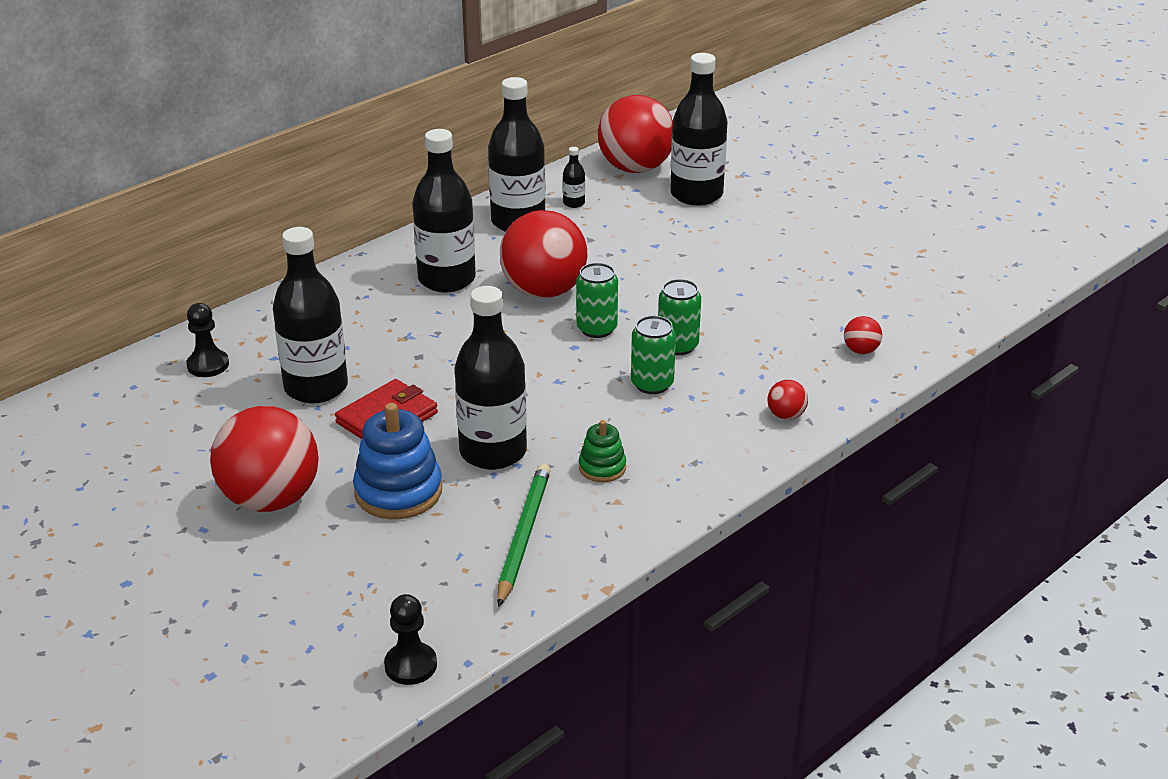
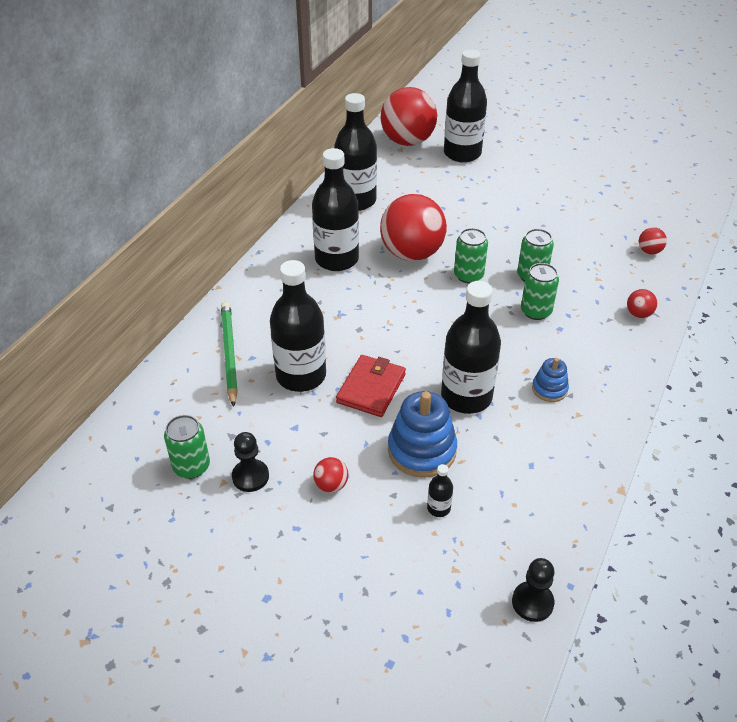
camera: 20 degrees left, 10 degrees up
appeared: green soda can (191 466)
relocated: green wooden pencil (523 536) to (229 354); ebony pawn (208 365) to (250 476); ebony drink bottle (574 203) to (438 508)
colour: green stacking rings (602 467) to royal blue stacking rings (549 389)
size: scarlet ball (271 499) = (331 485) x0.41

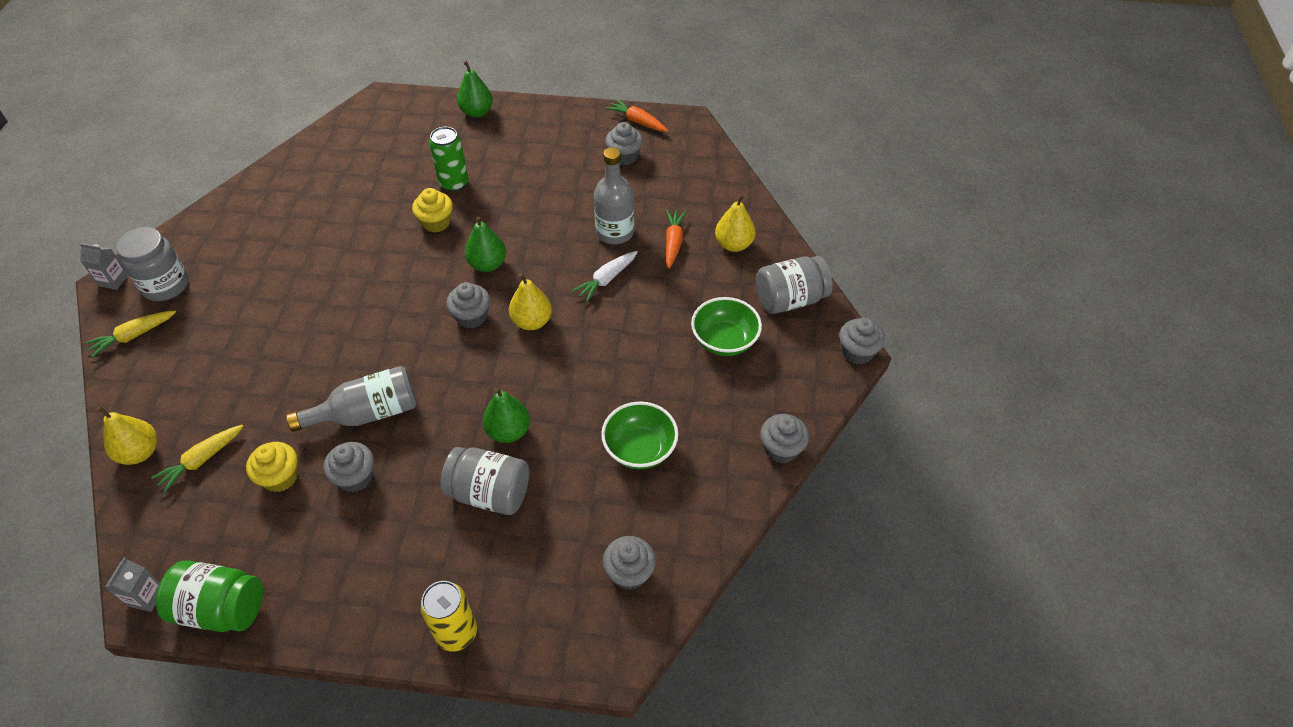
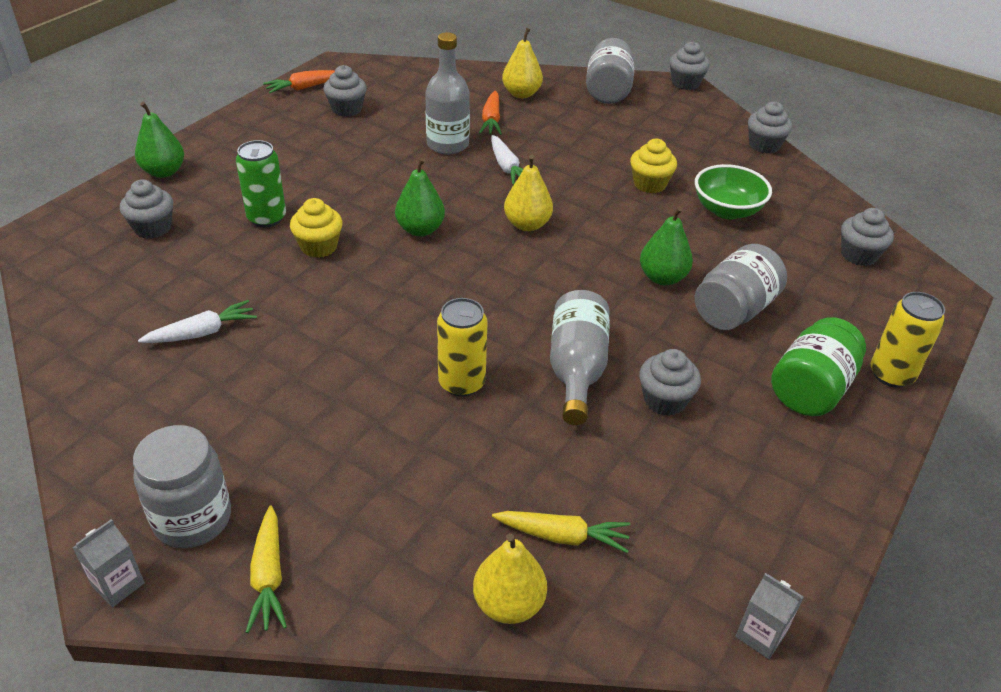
camera: 65 degrees left, 10 degrees down
missing: green bowl (724 341)
appeared: white carrot (202 333); bright yellow soda can (461 383)
relocated: grey muffin (472 317) to (153 228); bright yellow muffin (280 477) to (650 184); green jar (221 608) to (810 389)
spun: orange carrot (673 243) = (491 120) 120 degrees counterclockwise; bright yellow carrot (202 460) = (562 536) 60 degrees counterclockwise

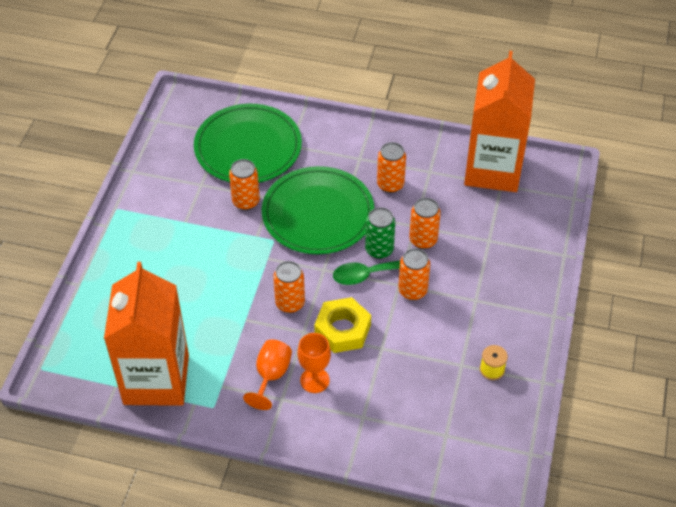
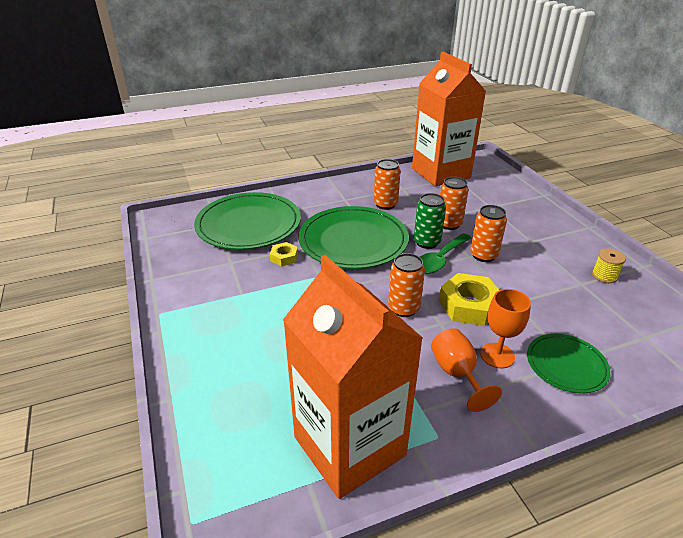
camera: 35 degrees left, 15 degrees down
appeared: green plate (566 365)
exchanged: orange soda can (246 201) to bright yellow nut (284 257)

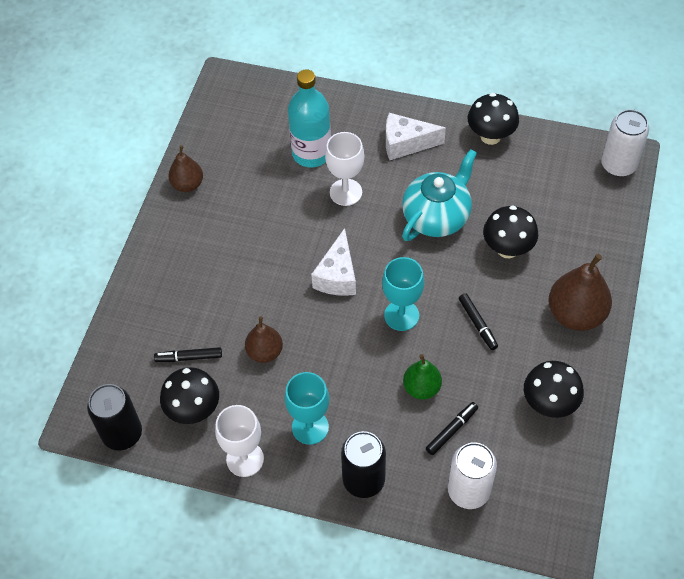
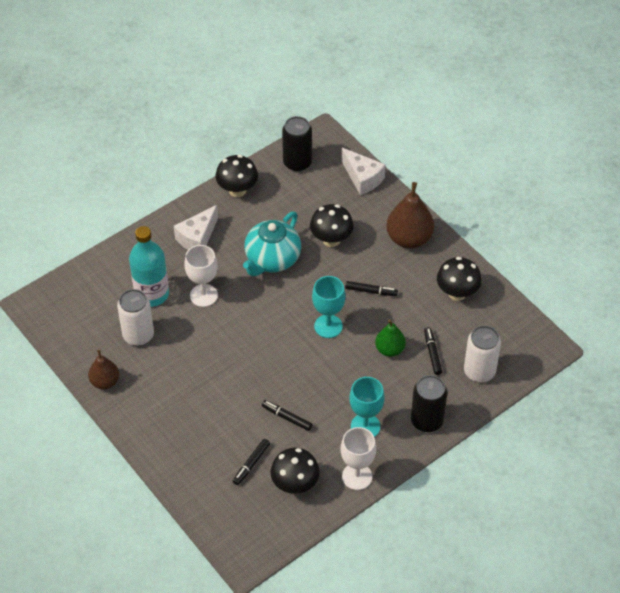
camera: 55 degrees left, 5 degrees down
relocated: white soda can (618 165) to (138 335); ebony soda can (122 434) to (297 162); white cheese wedge (337 276) to (362 178)
exchanged: brown pear (265 352) to ebony marker (287 418)
spun: turquoise china teapot (437 217) = (272 259) 135 degrees counterclockwise

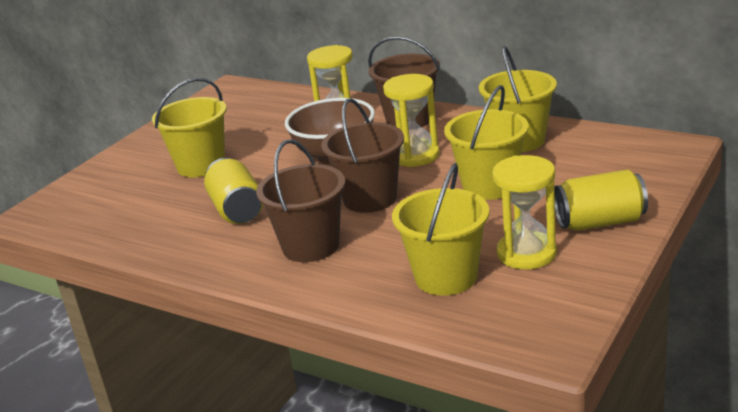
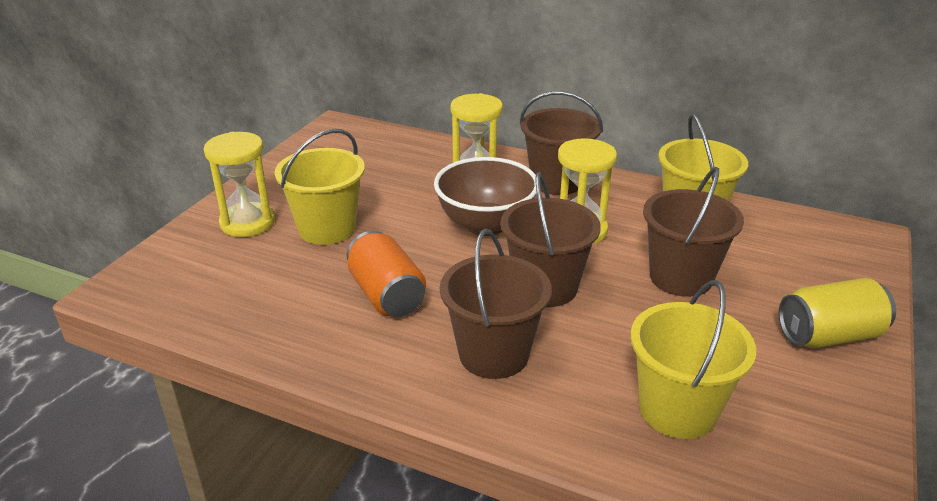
camera: 10 degrees left, 5 degrees up
relocated: bright yellow sandglass (526 253) to (247 222)
colour: bright yellow soda can (237 210) to orange soda can (387 295); bright yellow pail (489 186) to brown pail (681 277)

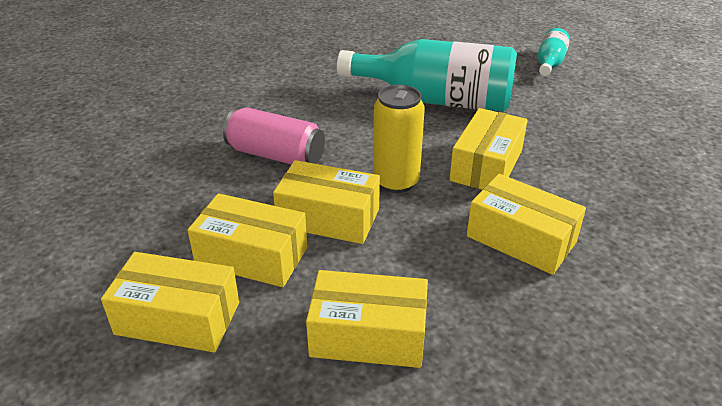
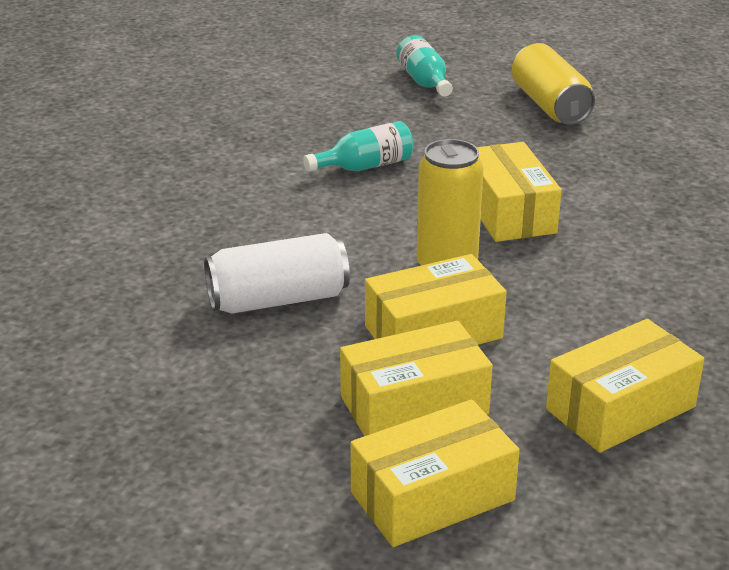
camera: 40 degrees left, 5 degrees down
missing: bright yellow parcel (521 239)
appeared: bright yellow soda can (550 105)
colour: pink soda can (276 155) to white soda can (278 300)
size: turquoise drink bottle (437 100) = (365 166) x0.46

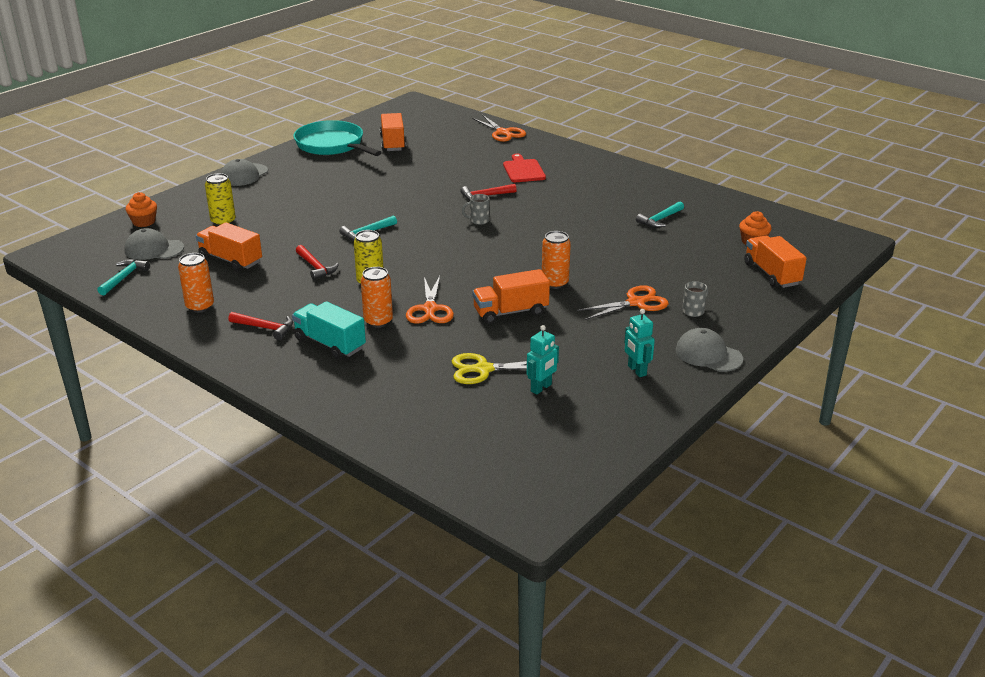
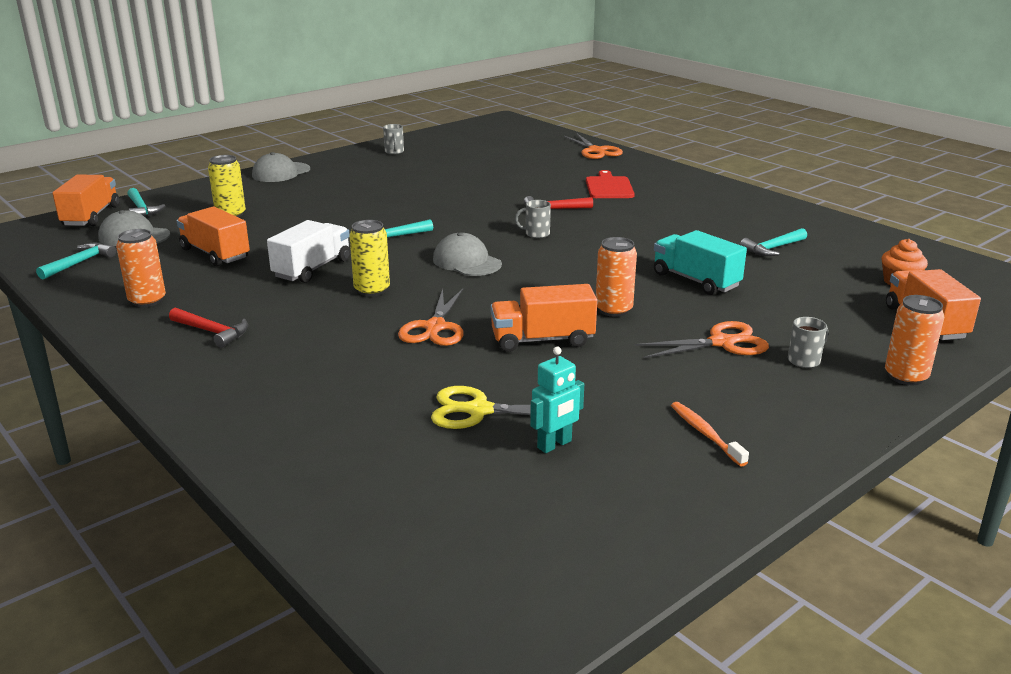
camera: 10 degrees right, 5 degrees down
relocated: orange truck (393 143) to (91 216); grey cap (708 354) to (466 262); turquoise truck (330 344) to (695 280); orange soda can (378 321) to (906 376)
exchanged: orange muffin (144 222) to turquoise hammer (141 209); scarlet hammer (315 267) to white truck (312 268); turquoise skillet (332 145) to grey tea mug (394 152); turquoise robot (636 370) to orange toothbrush (705 434)

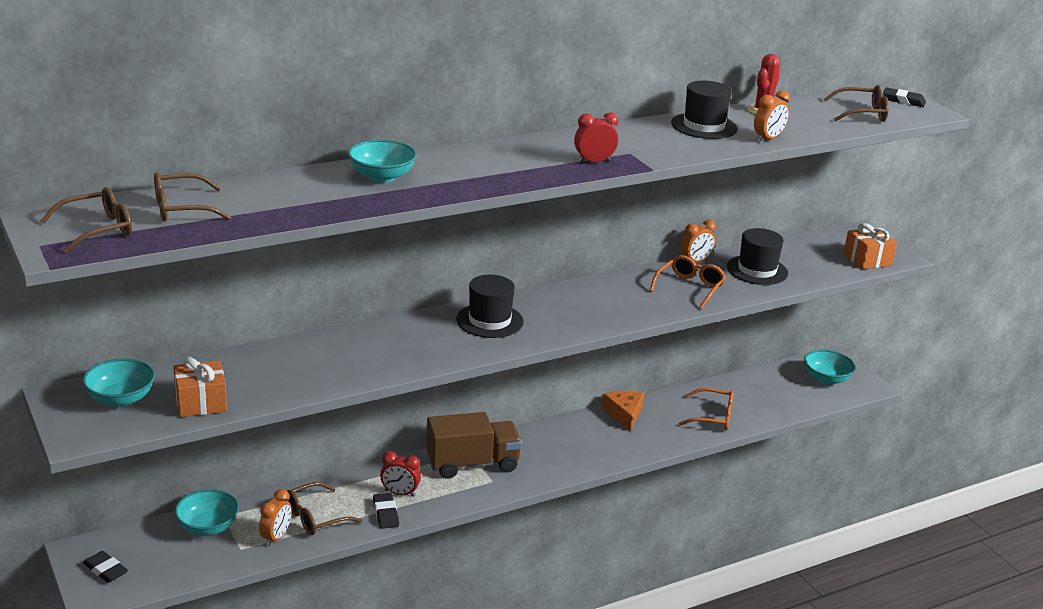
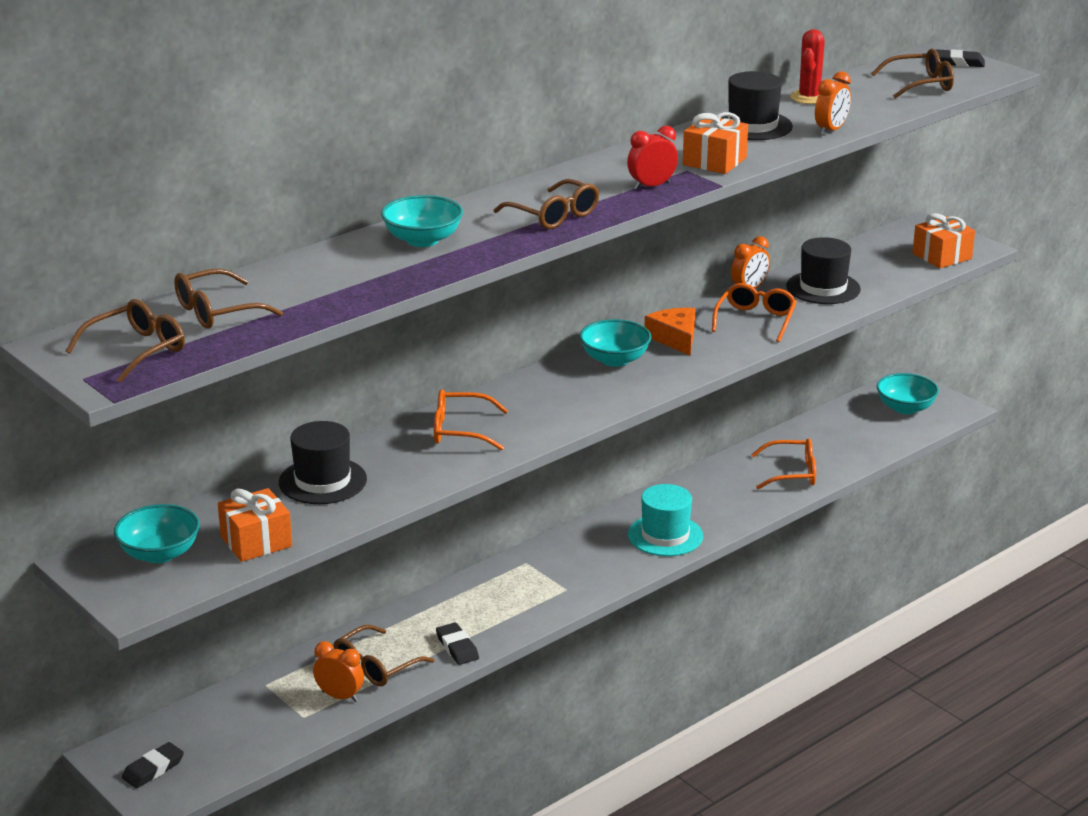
camera: 10 degrees left, 0 degrees up
missing: scarlet alarm clock (400 493); brown truck (472 464)
appeared: orange eyeglasses (460 430); brown eyeglasses (554 215); turquoise top hat (665 535); orange present (714 161)
relocated: ebony top hat (489 320) to (323 481); turquoise bowl (208 527) to (615 360); orange cheese wedge (624 414) to (675 338)
spun: ebony eraser (105 570) = (153 769) 75 degrees counterclockwise; orange alarm clock (276 537) = (340 696) 75 degrees counterclockwise

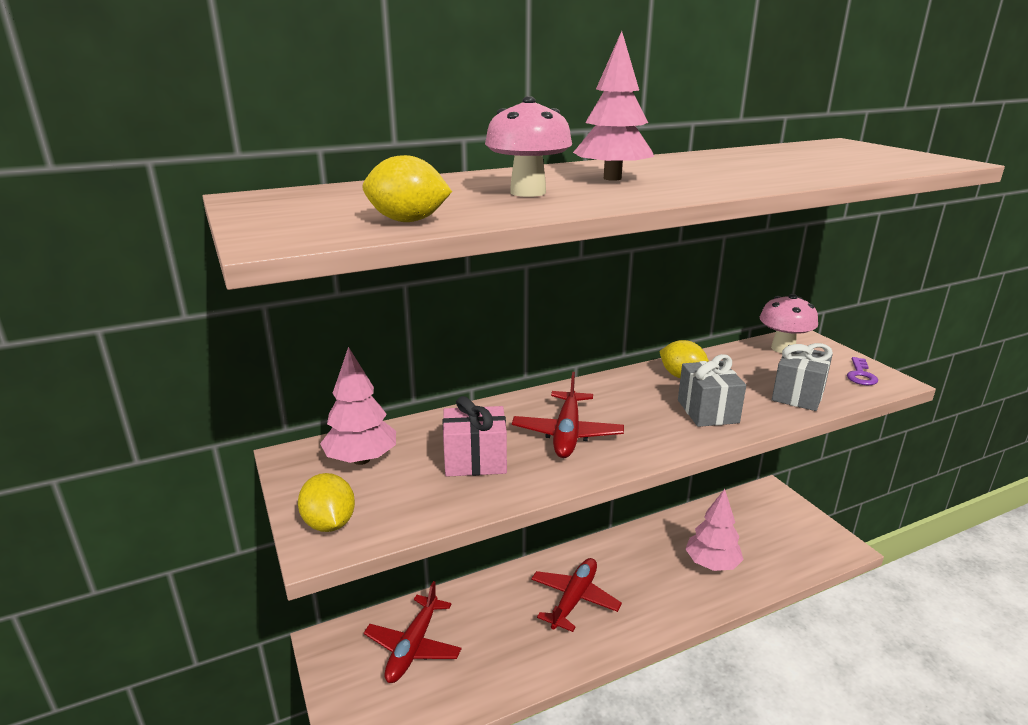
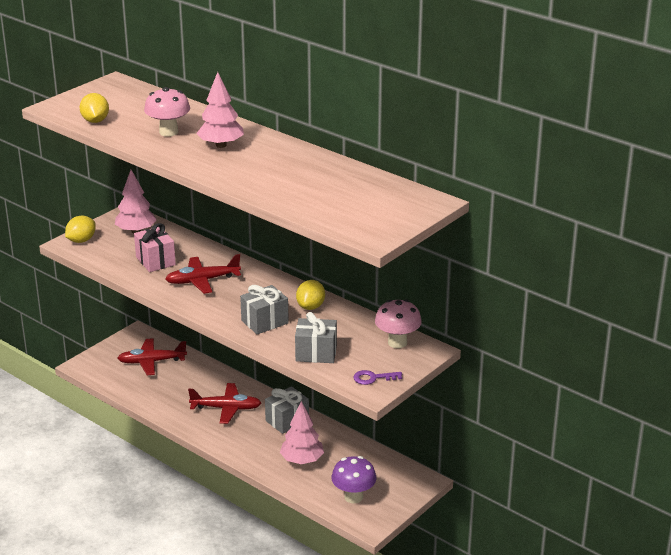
camera: 65 degrees right, 5 degrees up
appeared: grey present (287 421); violet mushroom (353 497)

